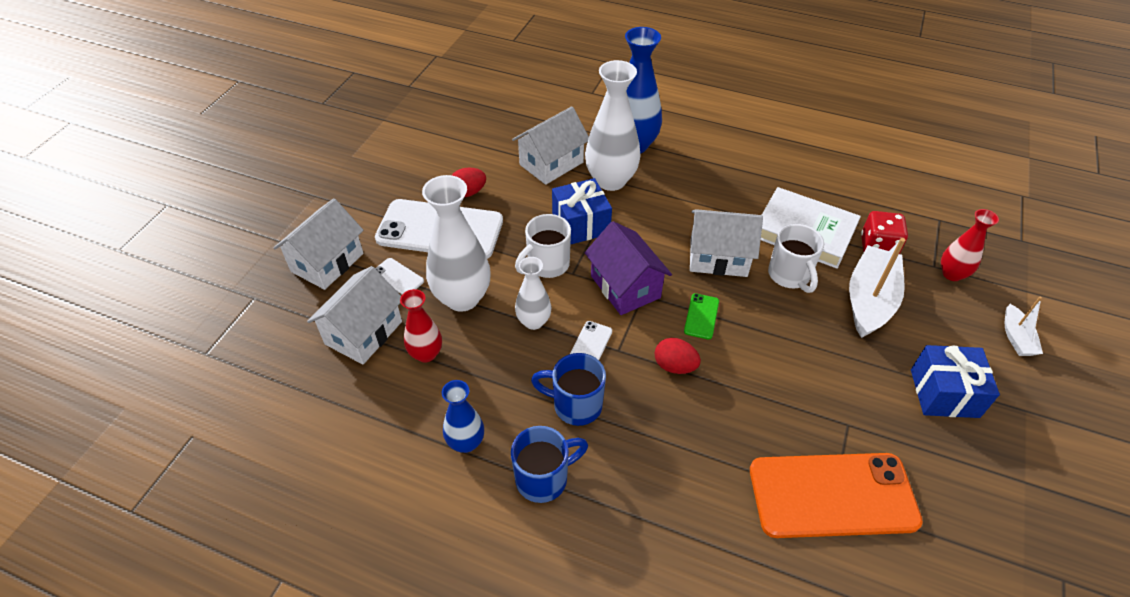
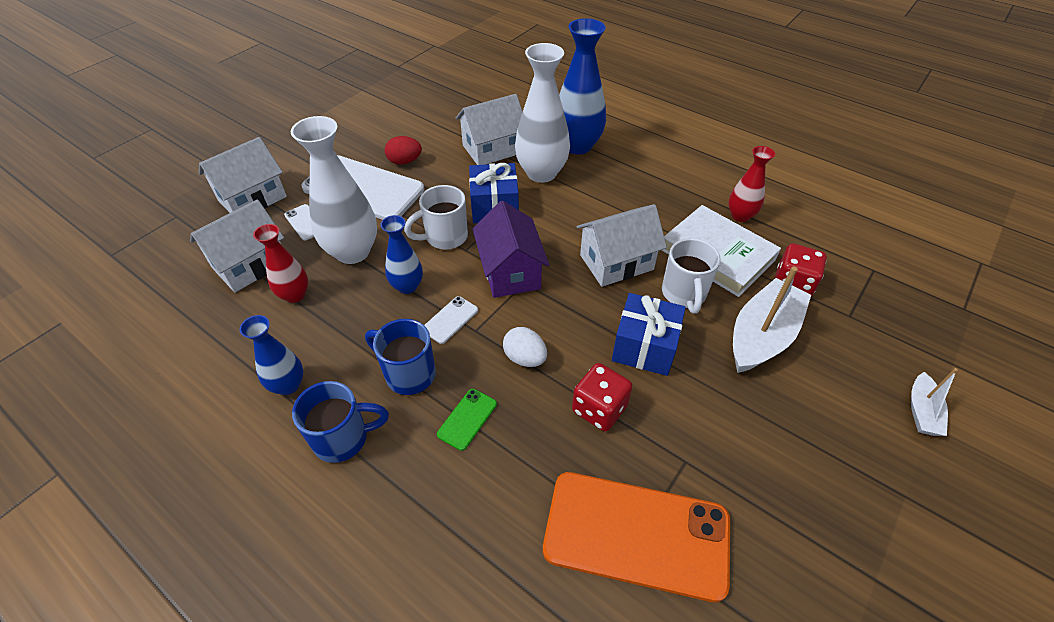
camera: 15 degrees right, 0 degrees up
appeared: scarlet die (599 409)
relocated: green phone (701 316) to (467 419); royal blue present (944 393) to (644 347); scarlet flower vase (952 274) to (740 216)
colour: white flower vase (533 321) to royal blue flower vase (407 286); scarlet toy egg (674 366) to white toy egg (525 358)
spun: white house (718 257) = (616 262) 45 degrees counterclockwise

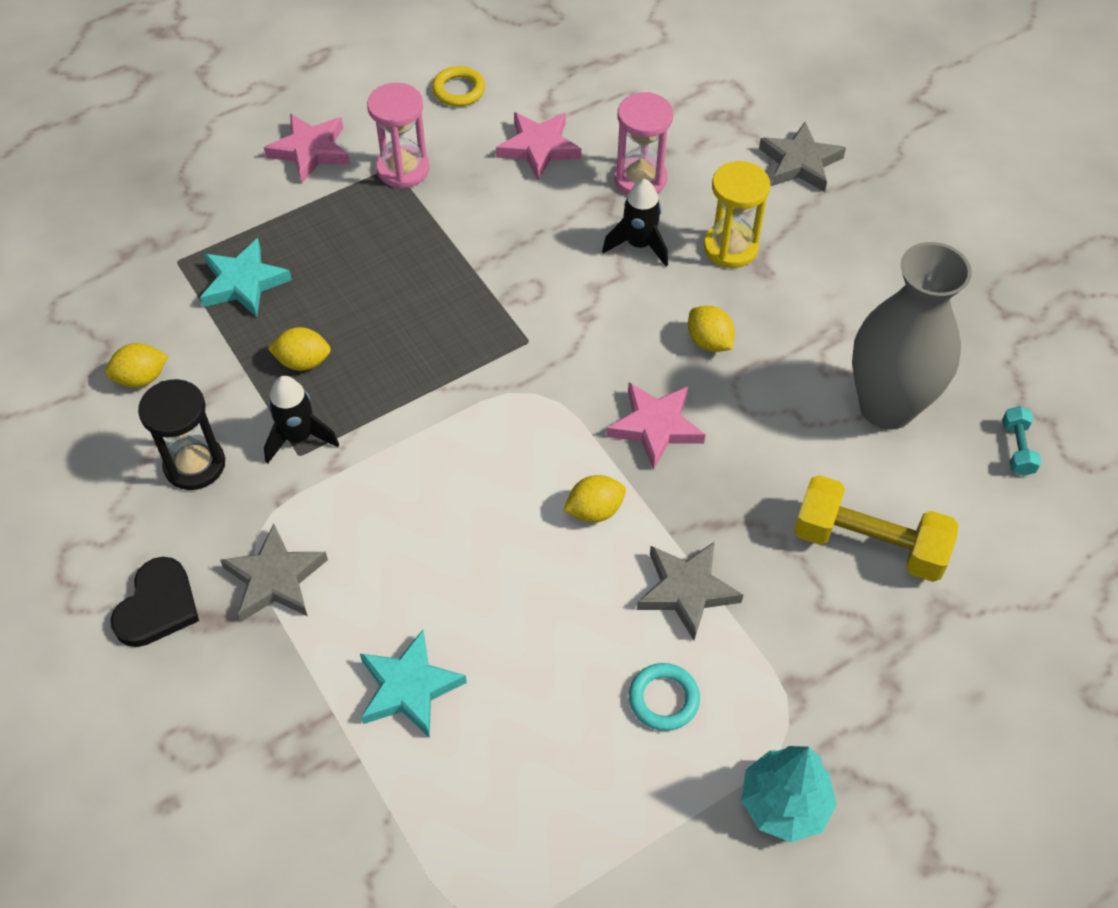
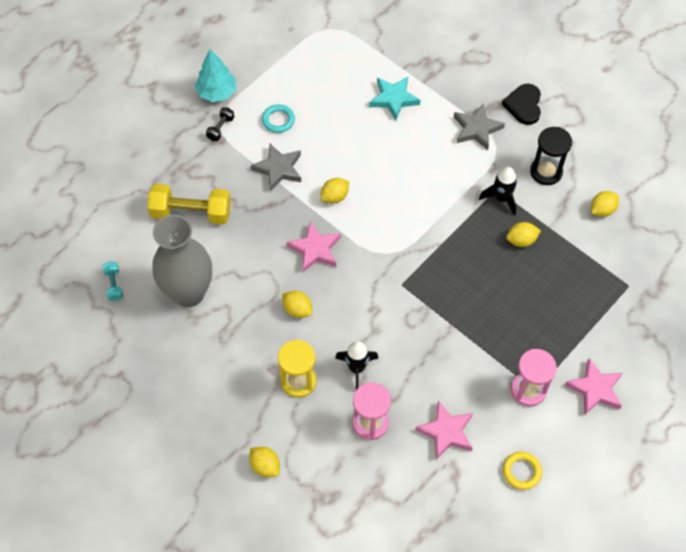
camera: 165 degrees right, 5 degrees up
missing: turquoise star shape (243 283)
appeared: ebony free weight (221 128)
exchanged: grey star shape (800 163) to bright yellow toy lemon (265 466)

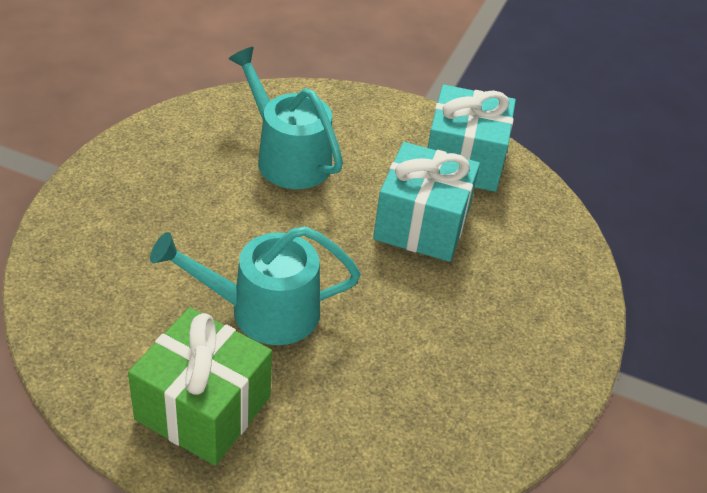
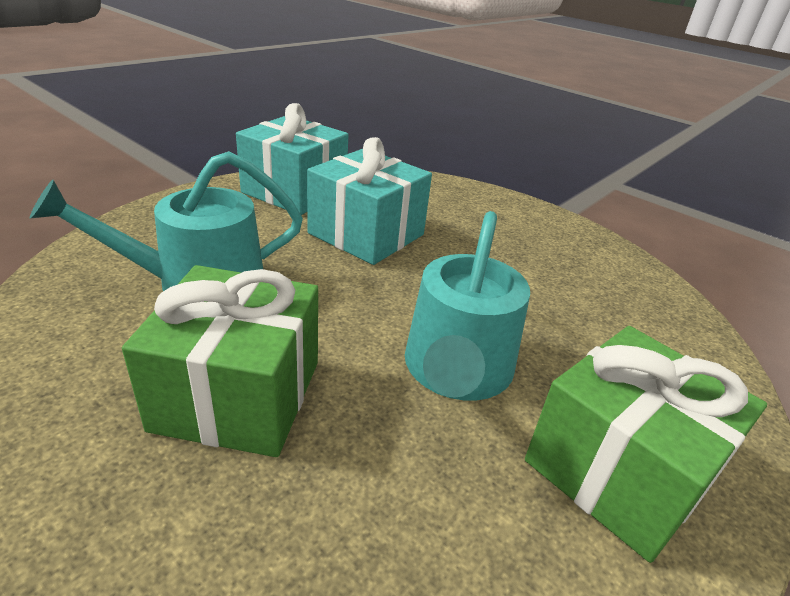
camera: 70 degrees left, 10 degrees down
appeared: green present (238 394)

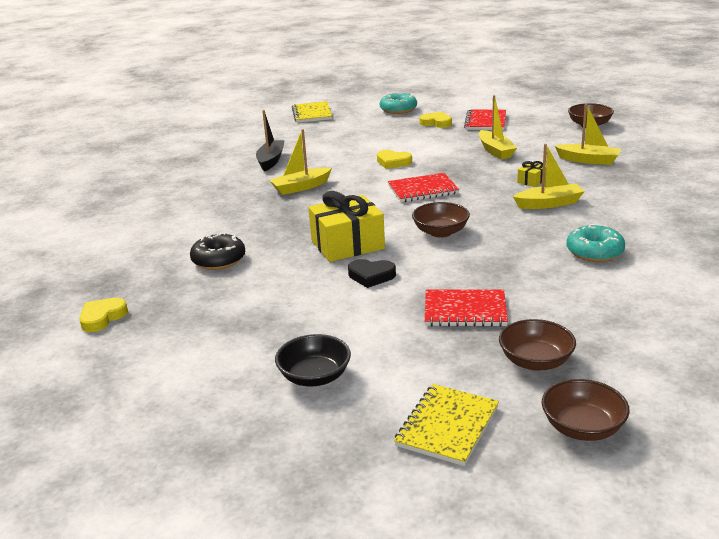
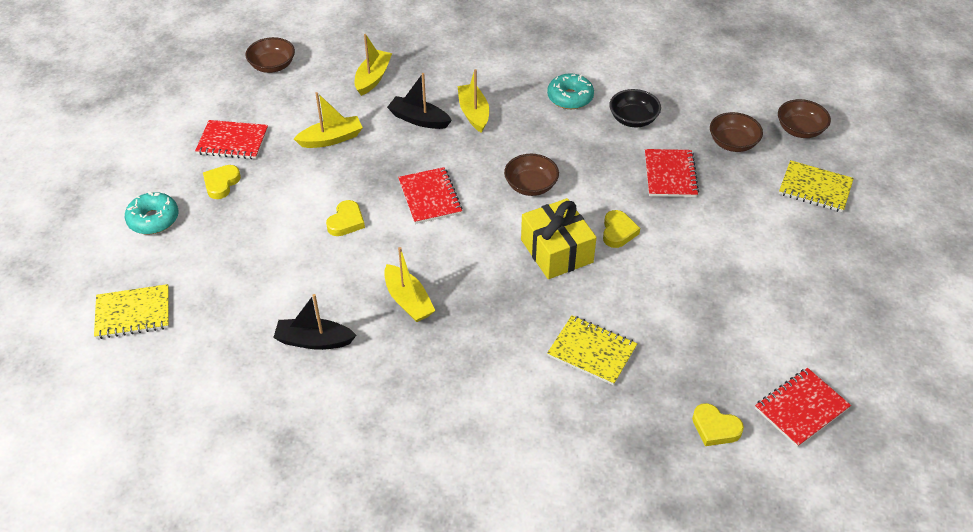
camera: 95 degrees left, 20 degrees up
appeared: scarlet exercise book (801 408)
relocated: ebony bowl (314 377) to (633 119)
exchanged: bright yellow present (531 181) to ebony toy boat (419 119); ebony doughnut (219 260) to bright yellow exercise book (592 351)
colour: ebony heart shape (371 276) to bright yellow heart shape (618 232)

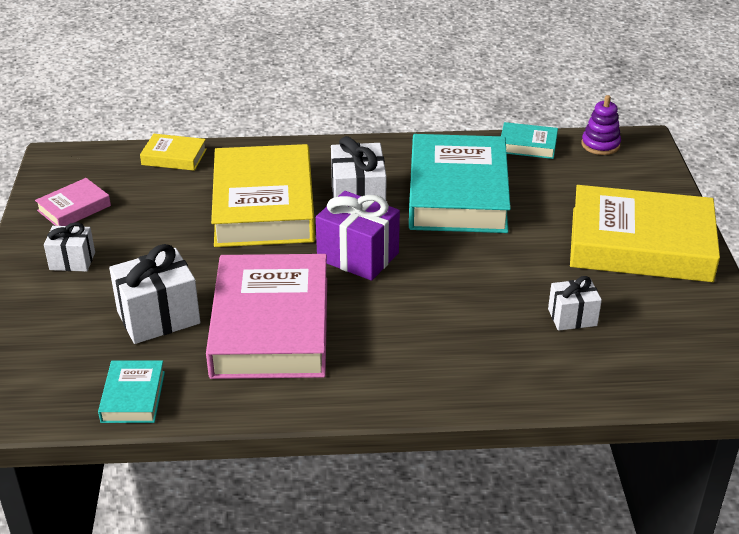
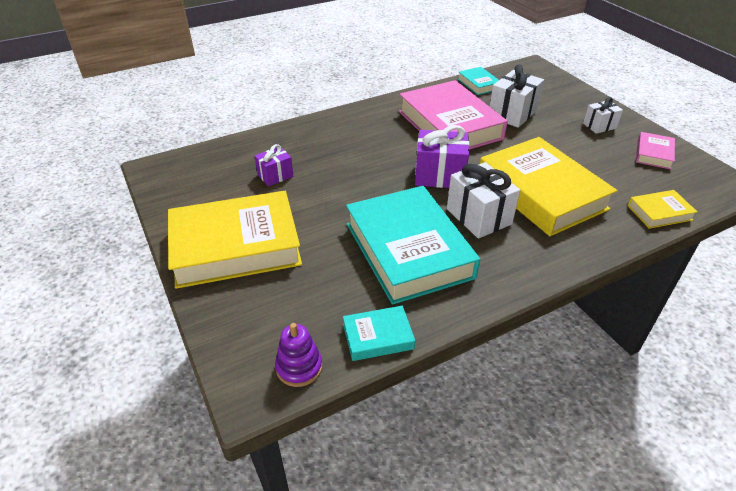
camera: 155 degrees right, 5 degrees up
colour: white present (572 317) to violet present (275 176)

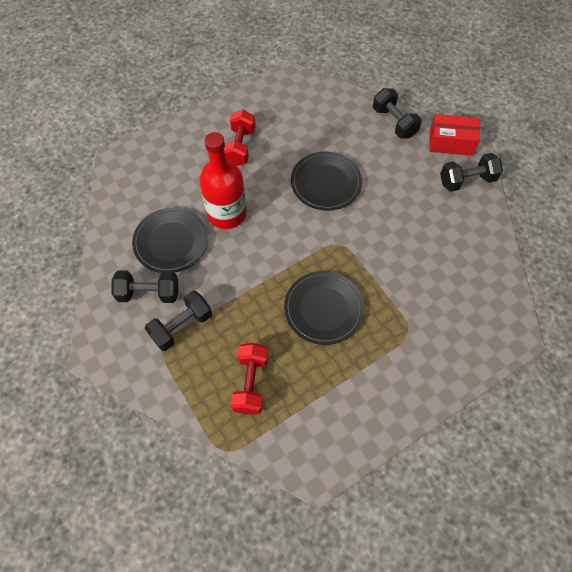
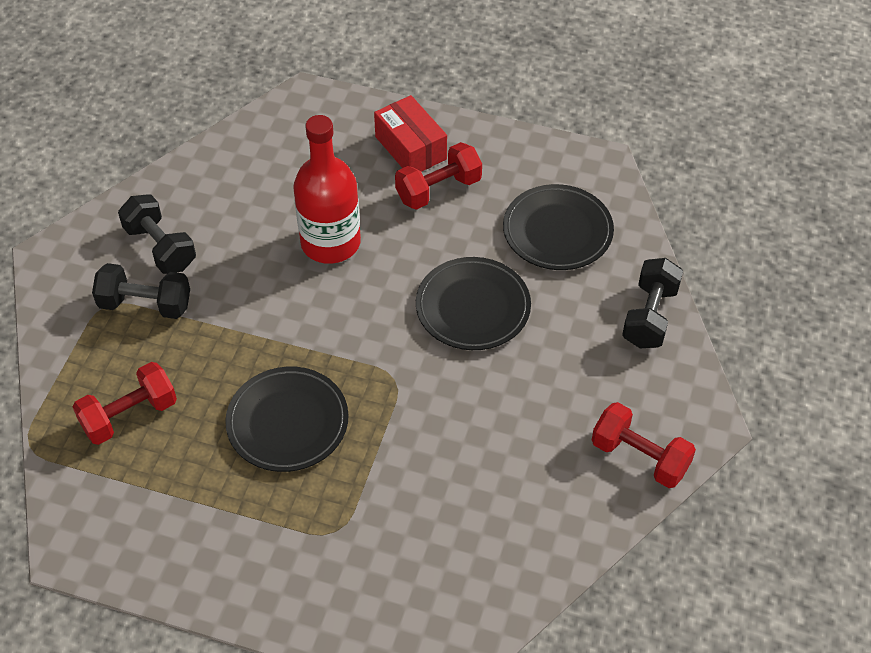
camera: 50 degrees right, 10 degrees down
relocated: scarlet parcel (450 142) to (410 148); ebony plate (171 242) to (557 231)
colour: ebony free weight (467 180) to scarlet free weight (639 457)

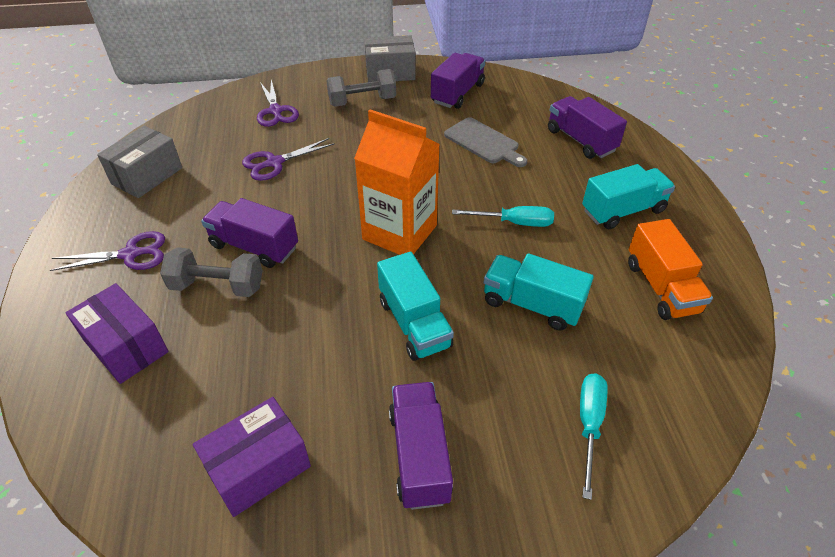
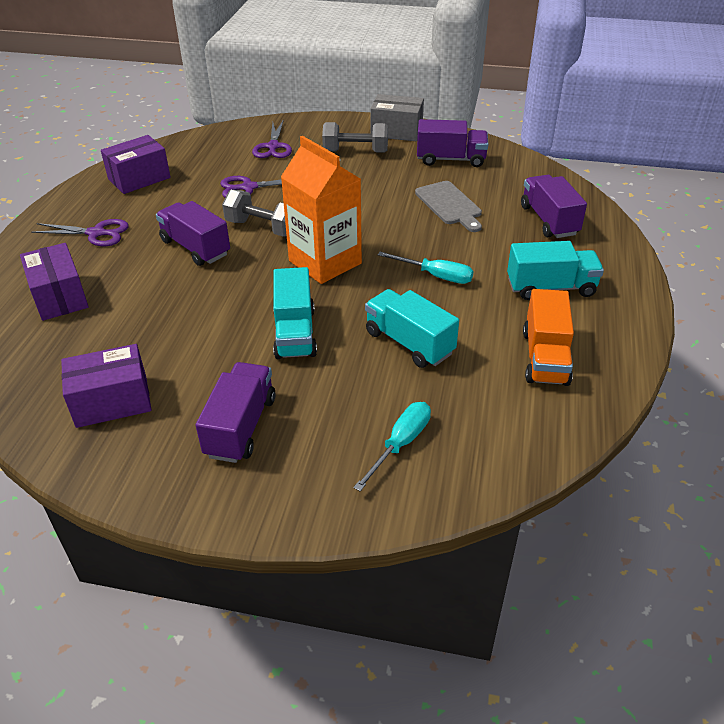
camera: 20 degrees right, 5 degrees down
relocated: grey free weight (217 286) to (263 228)
colour: grey parcel (147 176) to violet parcel (139 178)
spun: violet truck (457 93) = (450 159) 45 degrees clockwise

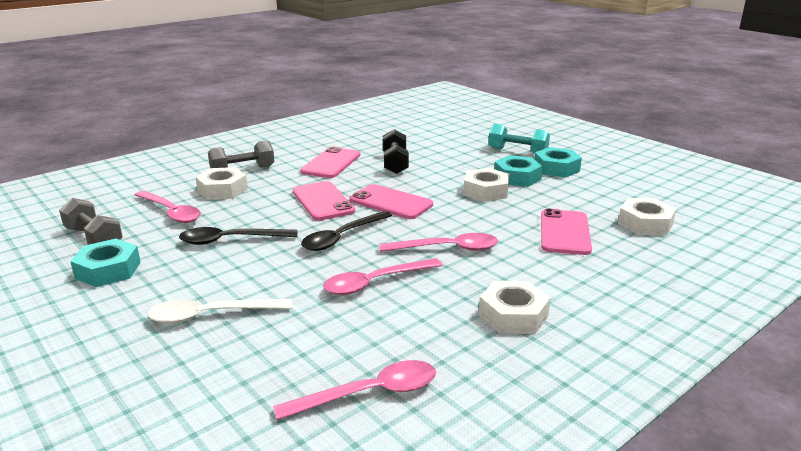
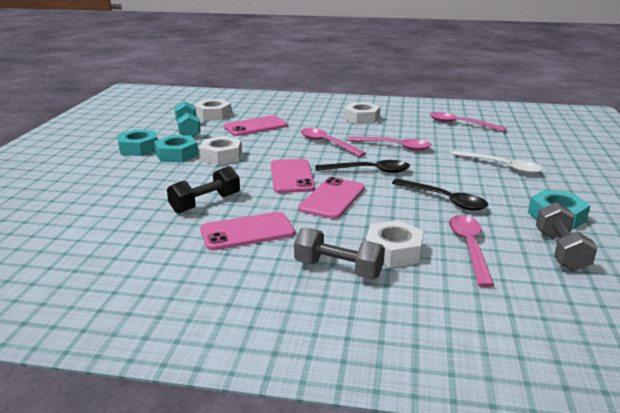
camera: 130 degrees left, 0 degrees up
relocated: turquoise free weight (517 151) to (188 130)

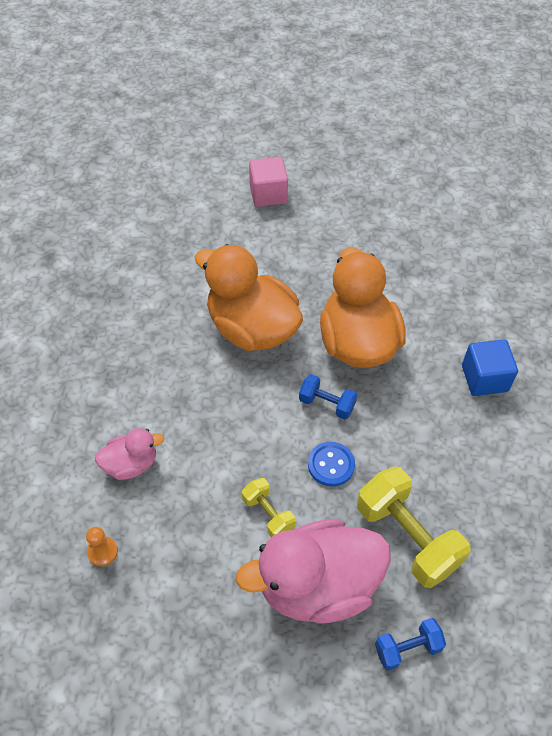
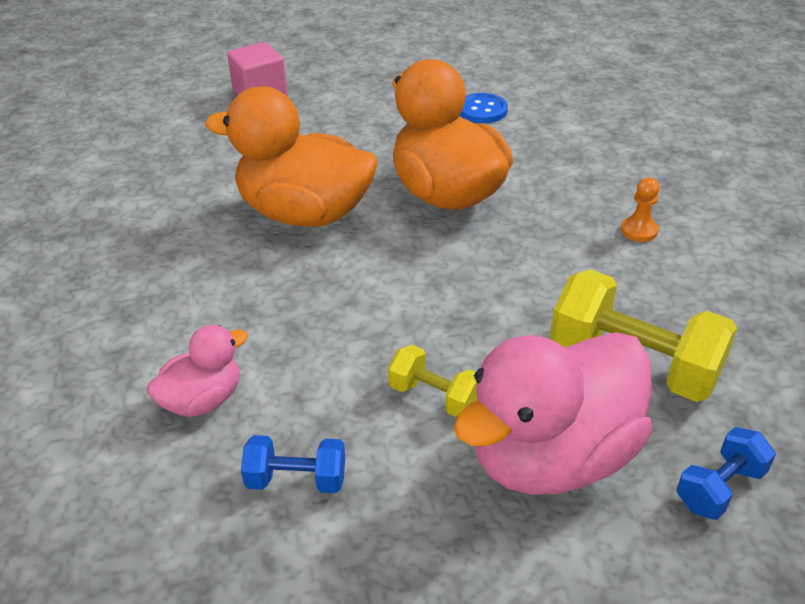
camera: 20 degrees left, 15 degrees down
missing: royal blue solid cube (484 378)
relocated: royal blue free weight (326 404) to (296 480); royal blue button (331 465) to (482 110); orange pawn (102 552) to (639 230)

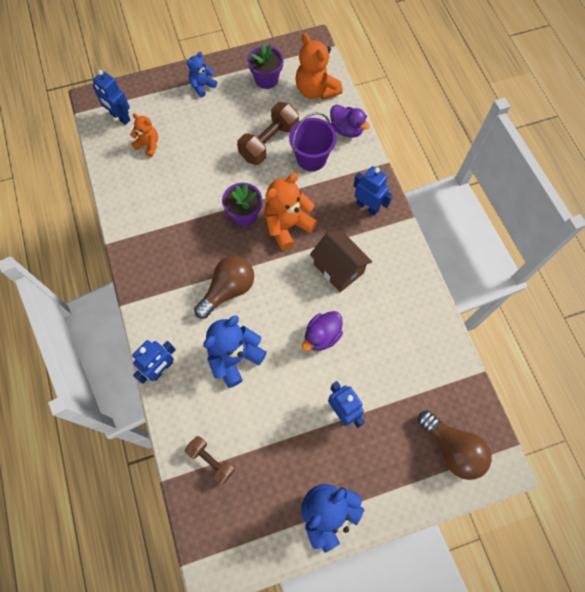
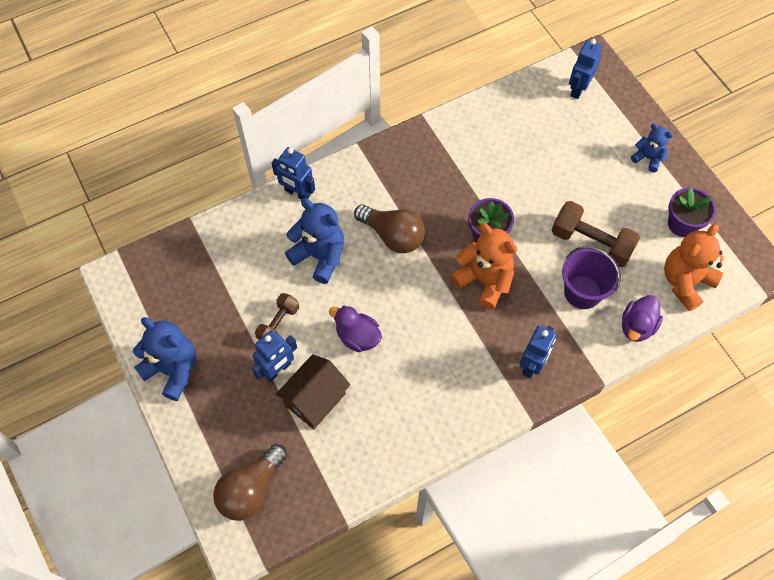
camera: 80 degrees right, 5 degrees down
missing: orange stuffed bear (148 145)
relocated: brown free weight (211 460) to (278 324); brown house (338 268) to (315 399)

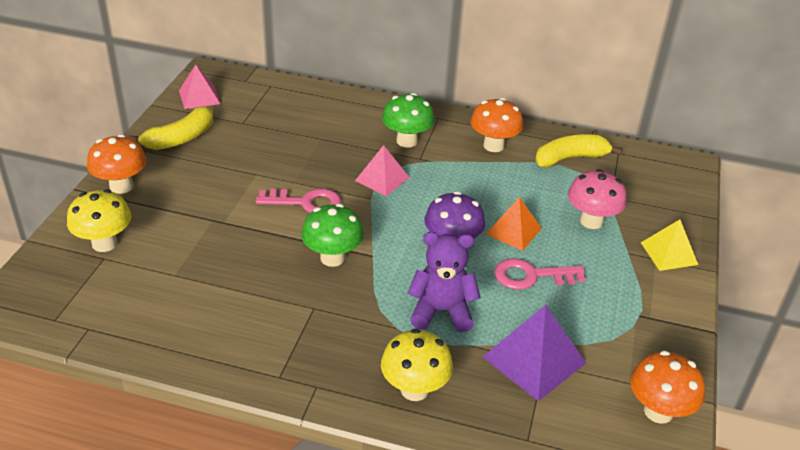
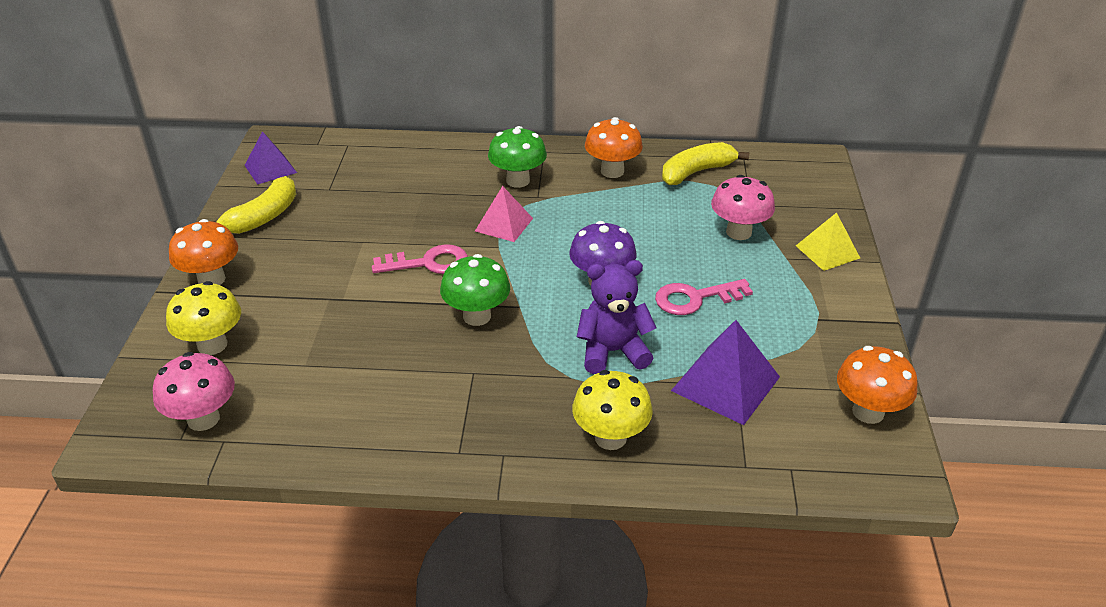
camera: 10 degrees left, 0 degrees up
missing: orange pyramid (513 231)
appeared: pink mushroom (203 419)
colour: pink pyramid (199 97) to violet pyramid (270 169)

